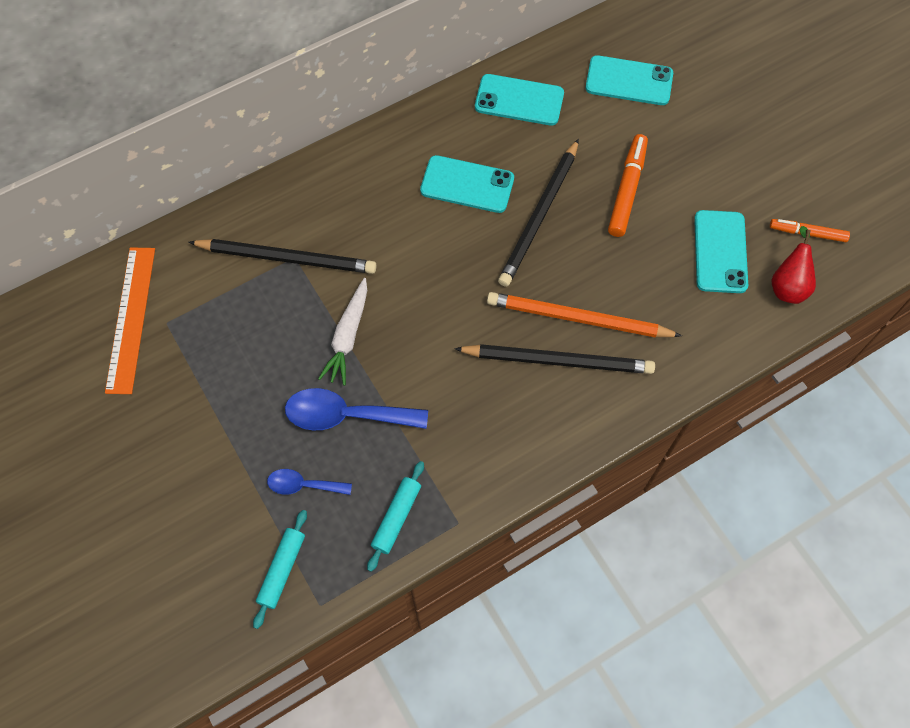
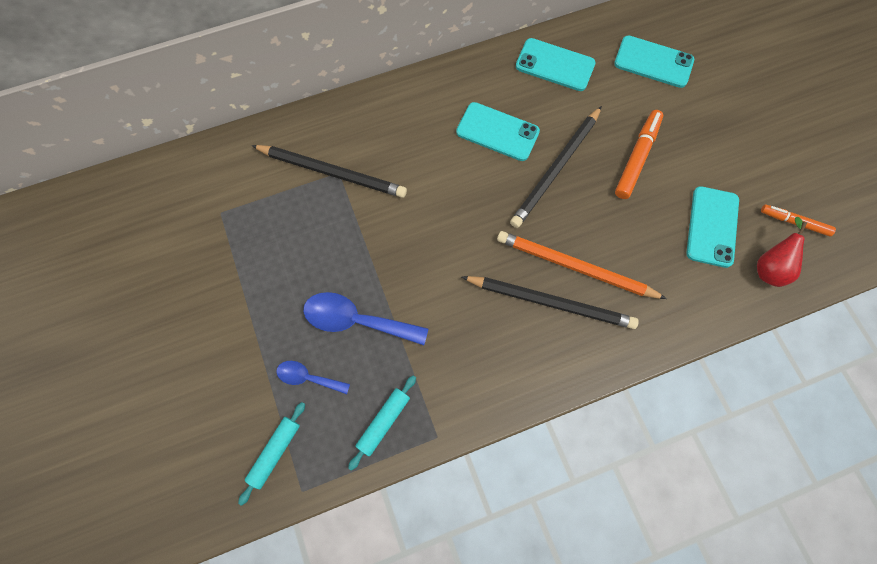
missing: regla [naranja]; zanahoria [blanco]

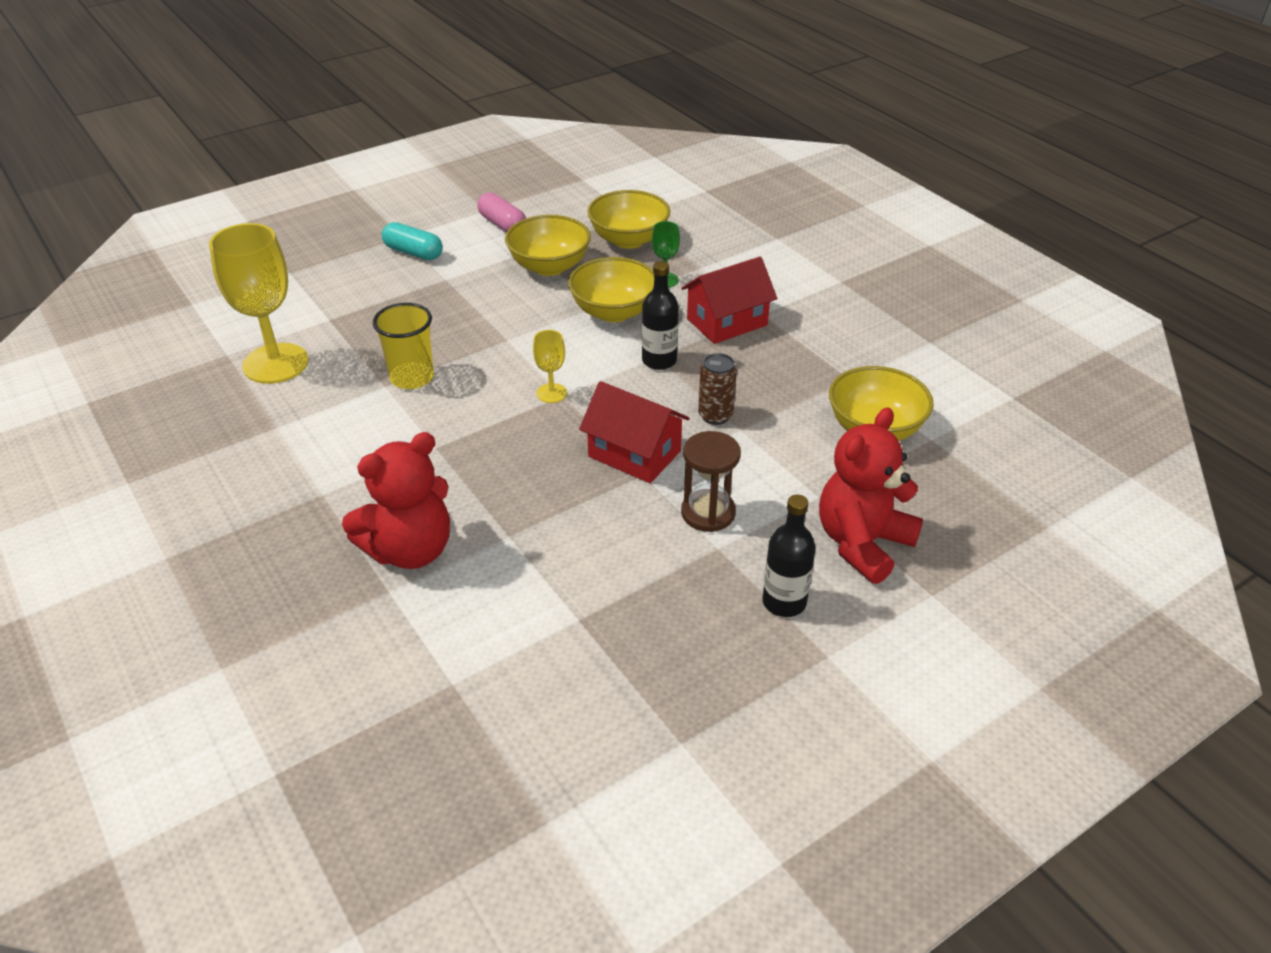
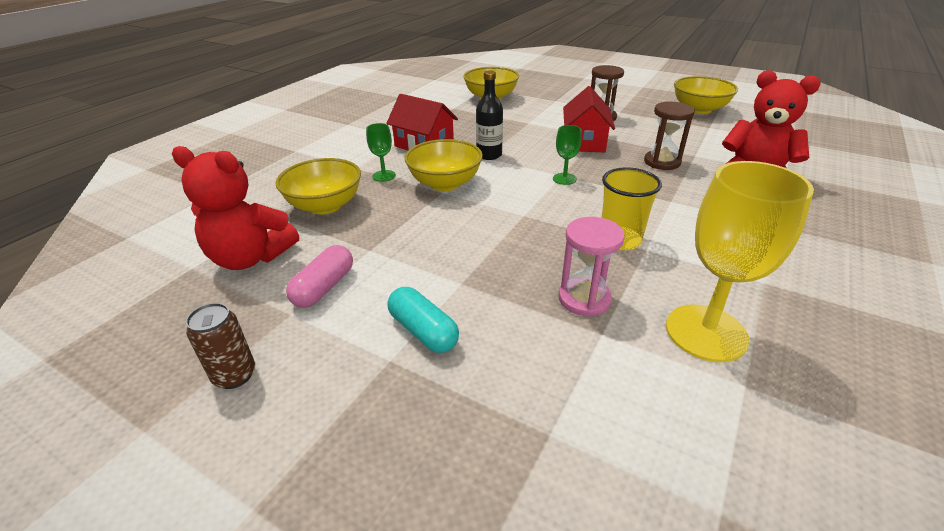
missing: botella [negro] (no. 2 from left)
appeared: reloj de arena [rosa]; reloj de arena [marrón] (no. 2 from left)
relocated: cuenco [amarillo] (no. 1 from left in the first image) to cuenco [amarillo] (no. 4 from left); lata [marrón]; osito [rojo] (no. 2 from left in the first image) to osito [rojo] (no. 1 from left)
colour: copa [amarillo] (no. 2 from left) to copa [verde] (no. 2 from left)
spun: cápsula [turquesa] 45 degrees counterclockwise

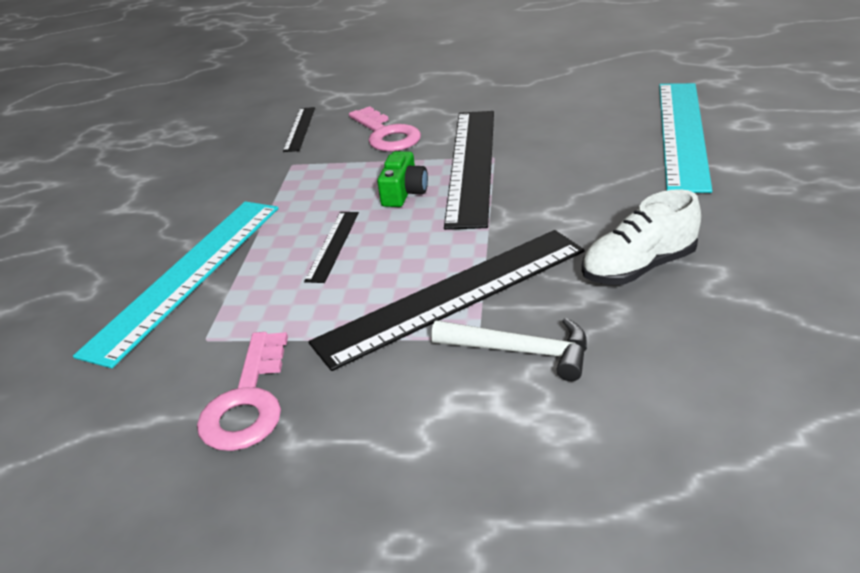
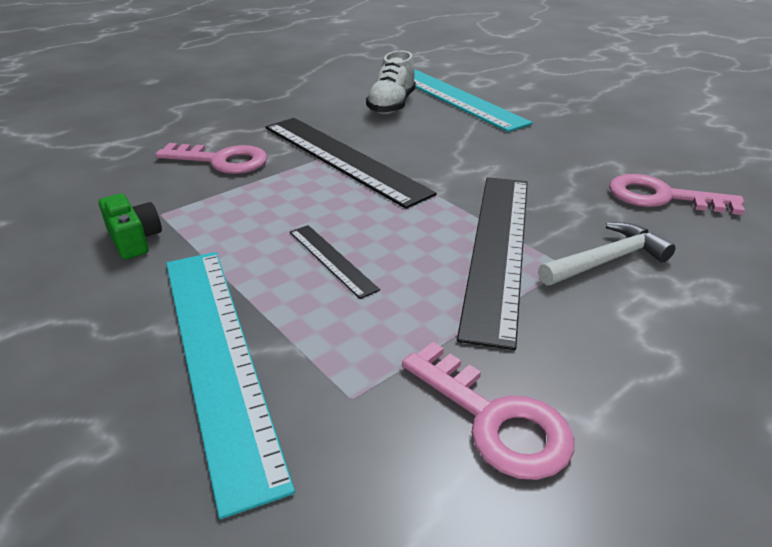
missing: regla [negro] (no. 1 from left)
appeared: llave [rosa] (no. 3 from left)
relocated: cámara [verde]; zapato [blanco]

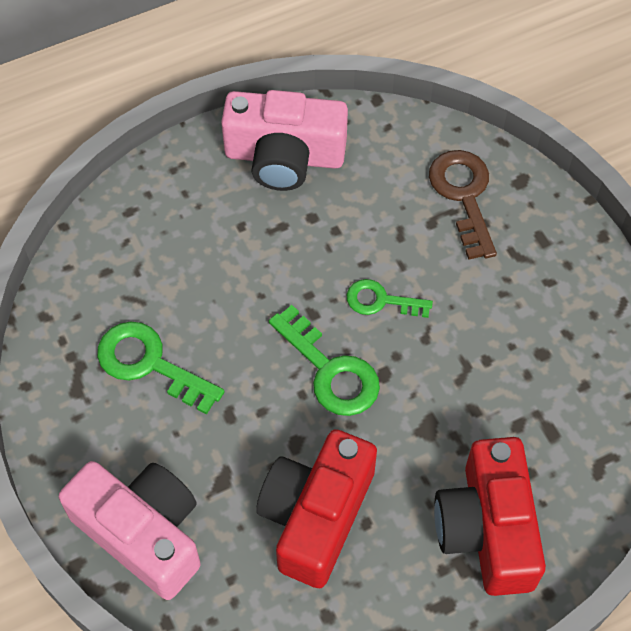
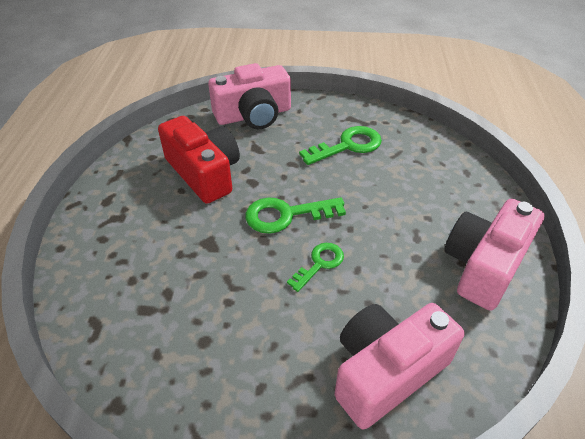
missing: cámara [rojo] (no. 2 from left)
exchanged: llave [marrón] to cámara [rosa] (no. 2 from left)

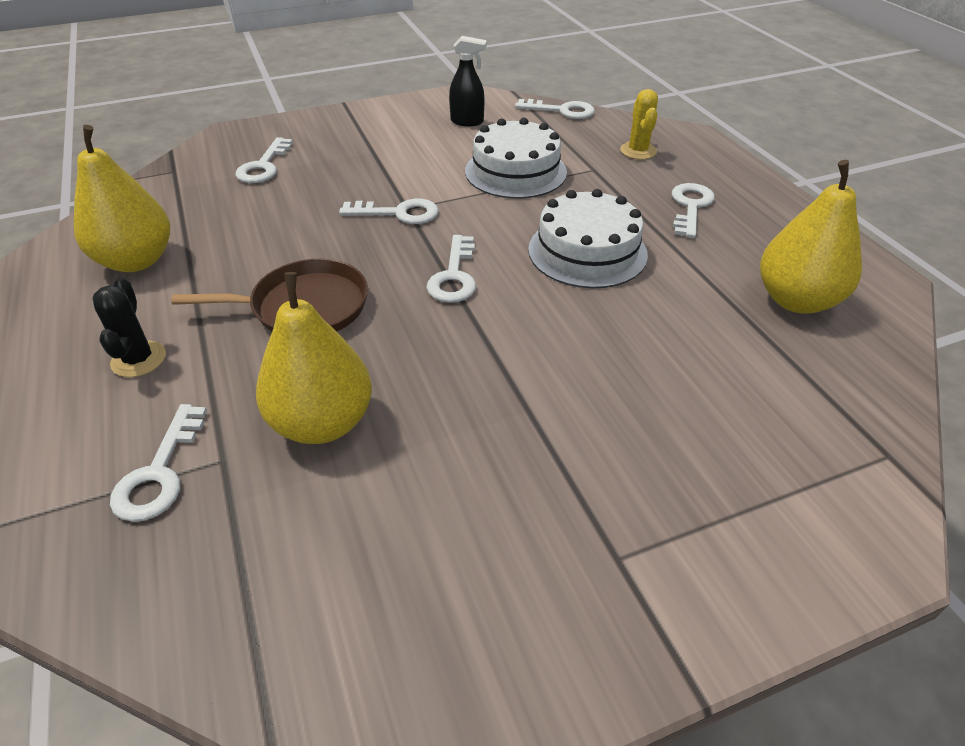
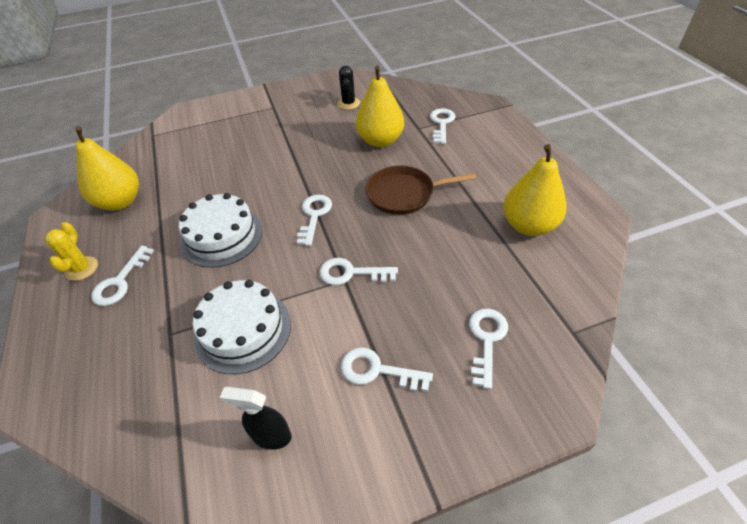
relocated: cactus [negro]; llave [blanco] (no. 5 from left in the first image) to llave [blanco] (no. 4 from left); cactus [amarillo]

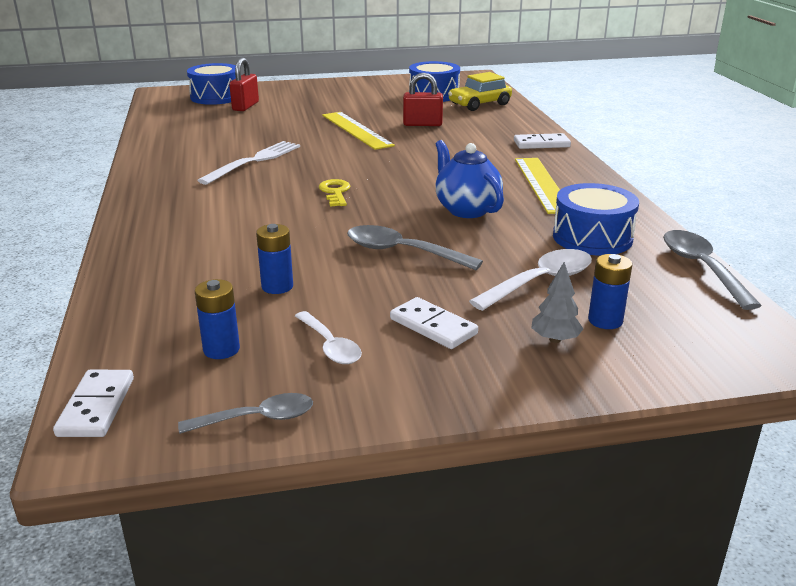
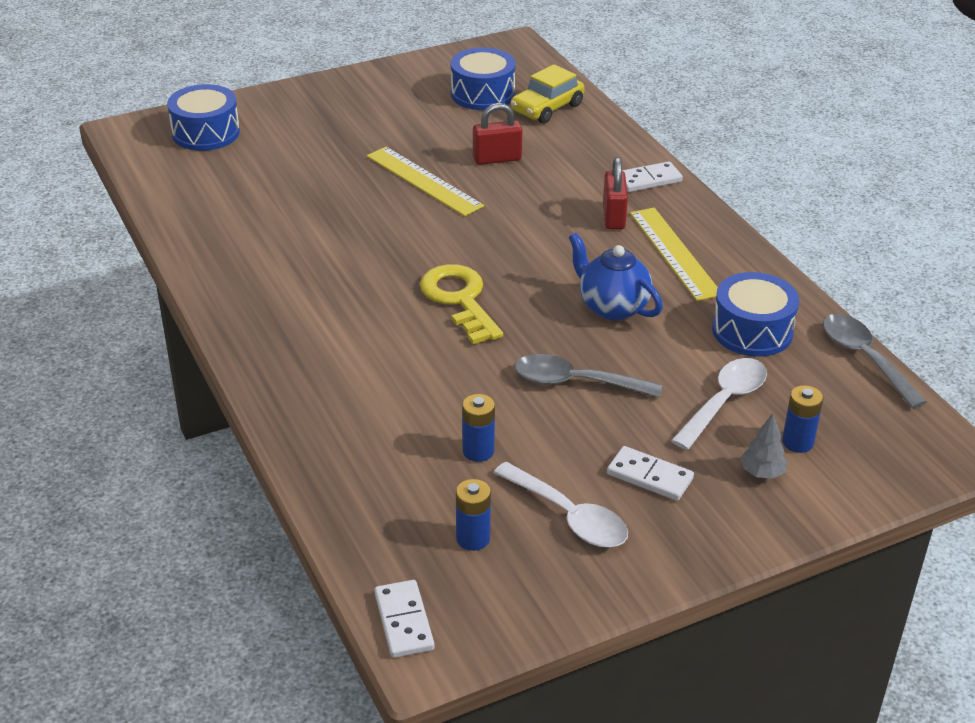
missing: cuchara [gris] (no. 1 from left); tenedor [blanco]
relocated: candado [rojo] (no. 1 from left in the first image) to candado [rojo] (no. 2 from left)
size: cuchara [blanco] (no. 1 from left) x1.51; llave [amarillo] x1.76

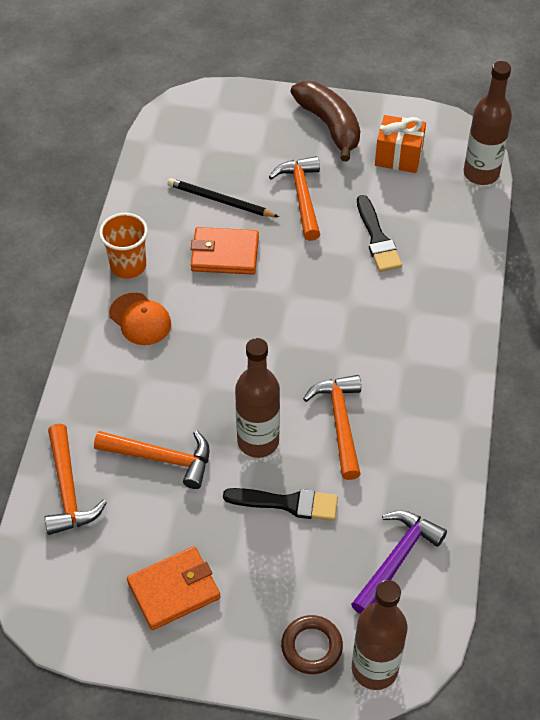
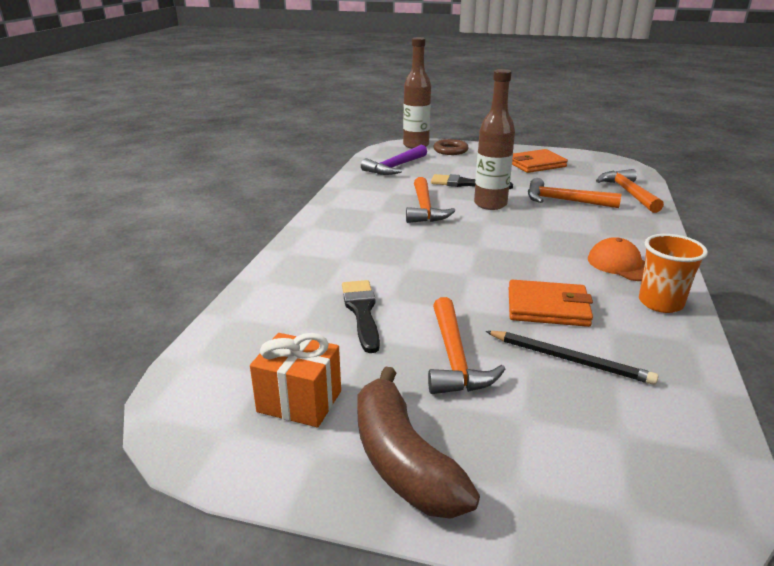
missing: botella [marrón] (no. 3 from left)

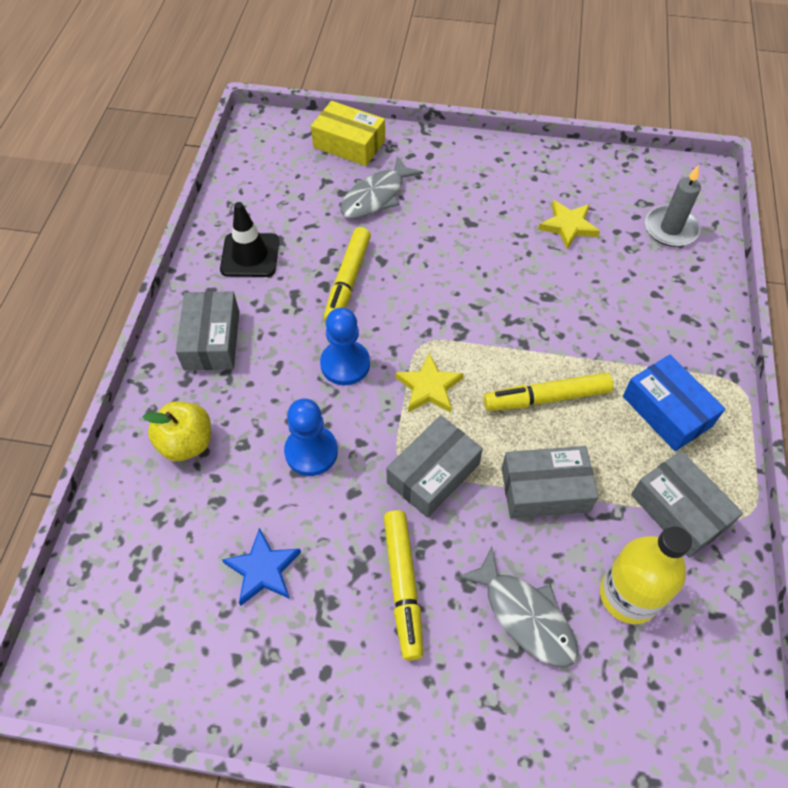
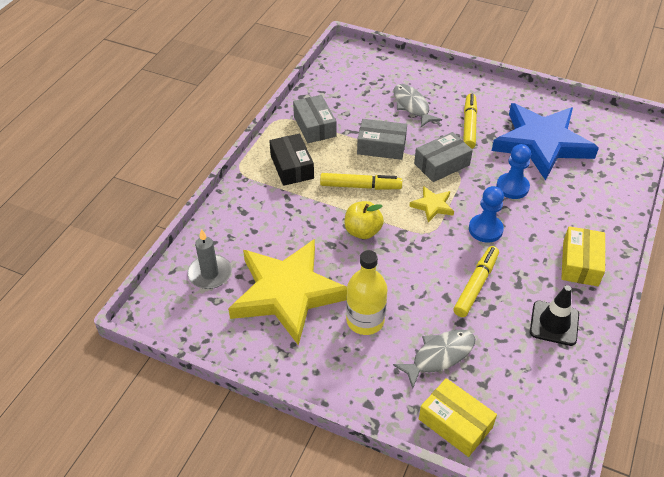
relocated: manzana [amarillo]; botella [amarillo]
colour: caja [gris] (no. 1 from left) to caja [amarillo] (no. 2 from left); caja [azul] to caja [negro]
size: estrella [azul] x2.44; estrella [amarillo] (no. 2 from left in the first image) x2.44

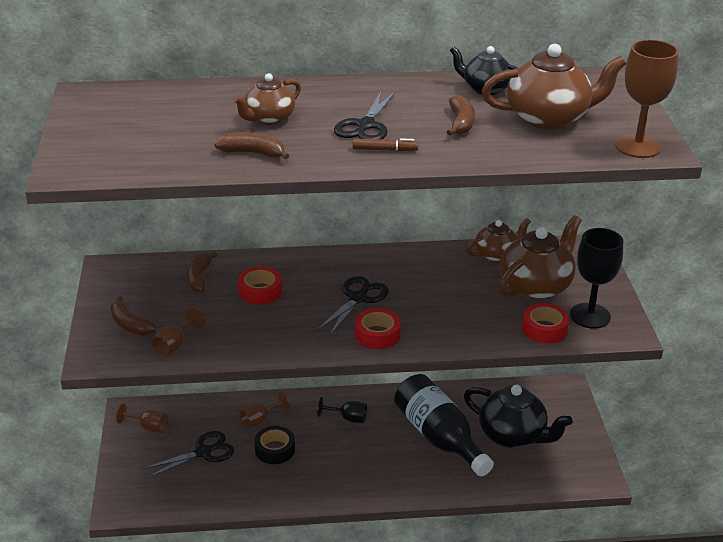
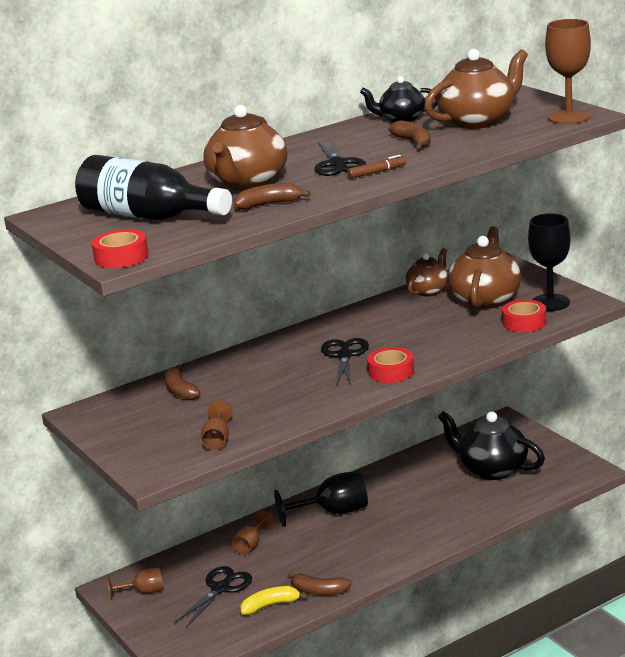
missing: cinta adhesiva [negro]
appeared: plátano [amarillo]
relocated: plátano [marrón] (no. 1 from left in the first image) to plátano [marrón] (no. 3 from left); cinta adhesiva [rojo] (no. 1 from left); botella [negro]
spun: tetera [negro] (no. 2 from left) 150 degrees counterclockwise
size: tetera [marrón] (no. 1 from left) x1.65; copa [negro] (no. 1 from left) x1.74

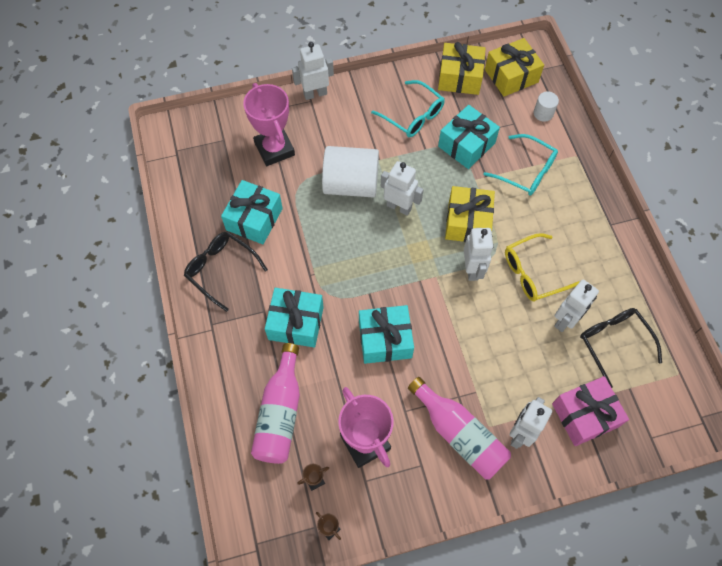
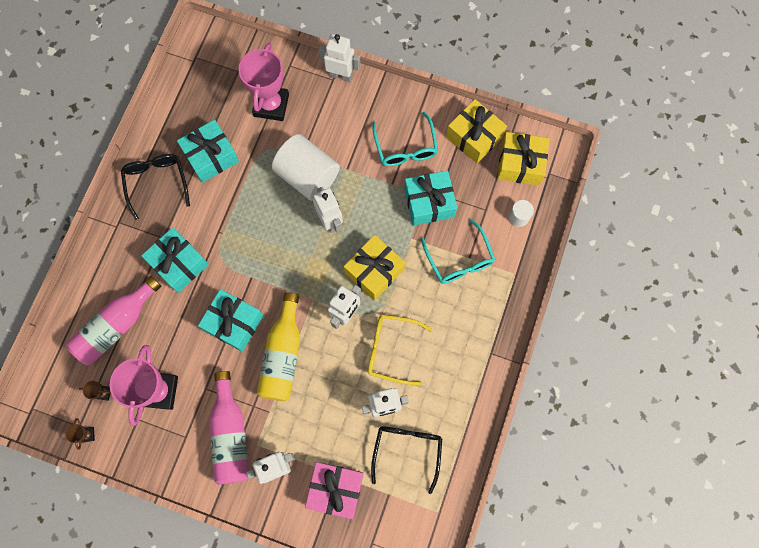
appeared: botella [amarillo]

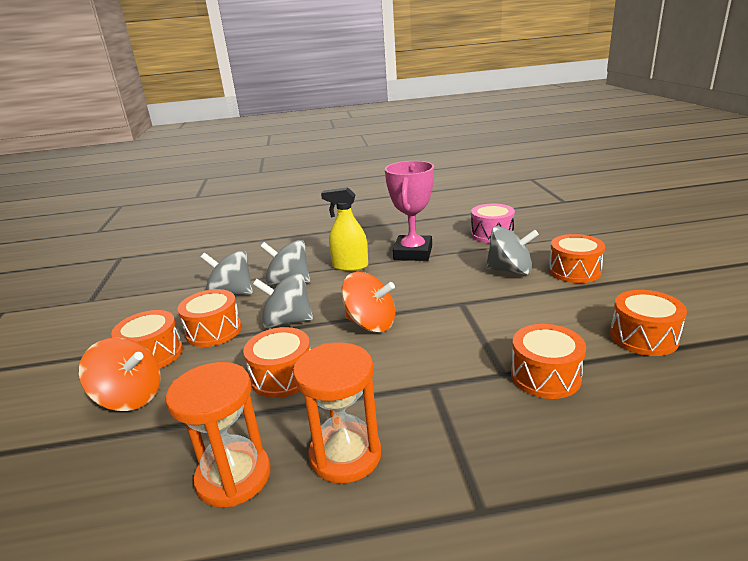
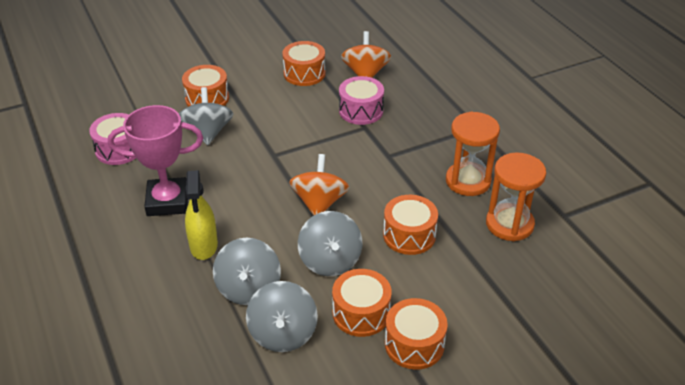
relocated: peonza [naranja] (no. 1 from left in the first image) to peonza [naranja] (no. 2 from left)
colour: tambor [naranja] (no. 4 from left) to tambor [rosa] (no. 2 from left)

